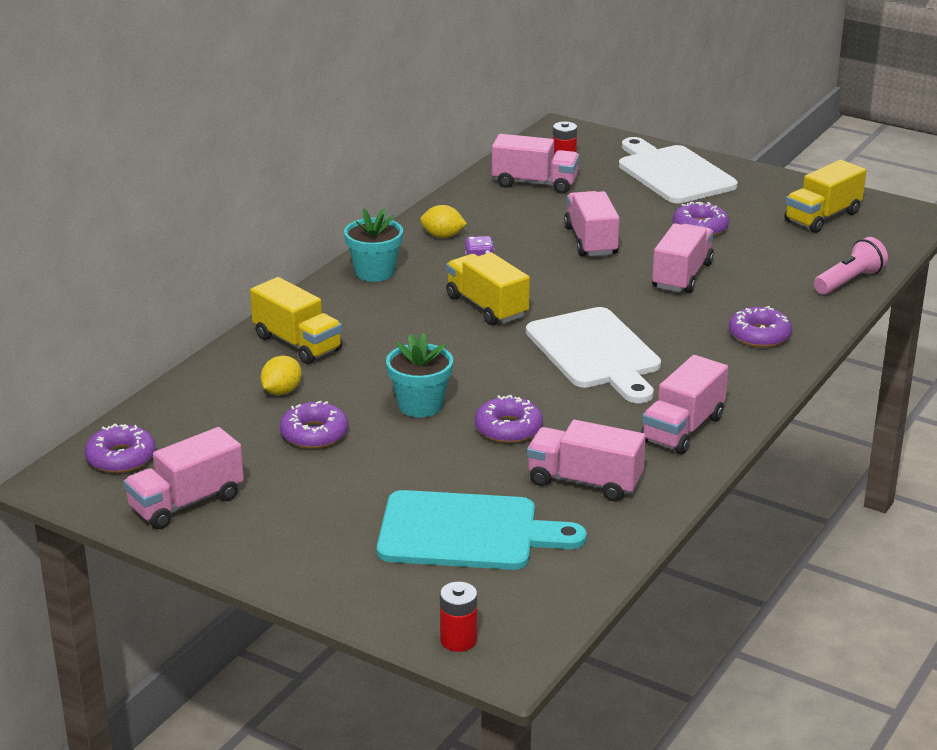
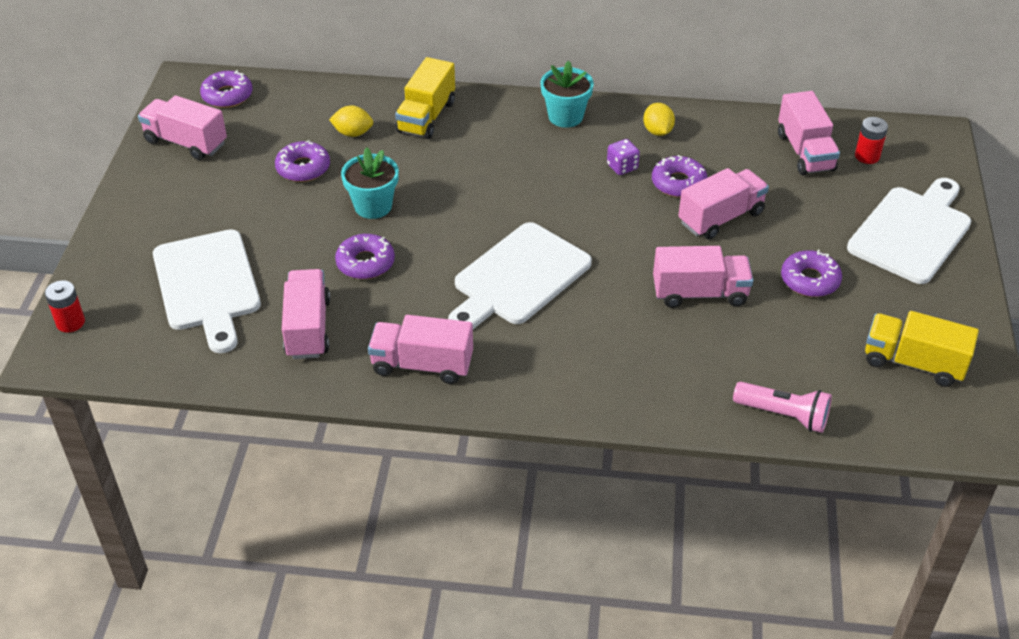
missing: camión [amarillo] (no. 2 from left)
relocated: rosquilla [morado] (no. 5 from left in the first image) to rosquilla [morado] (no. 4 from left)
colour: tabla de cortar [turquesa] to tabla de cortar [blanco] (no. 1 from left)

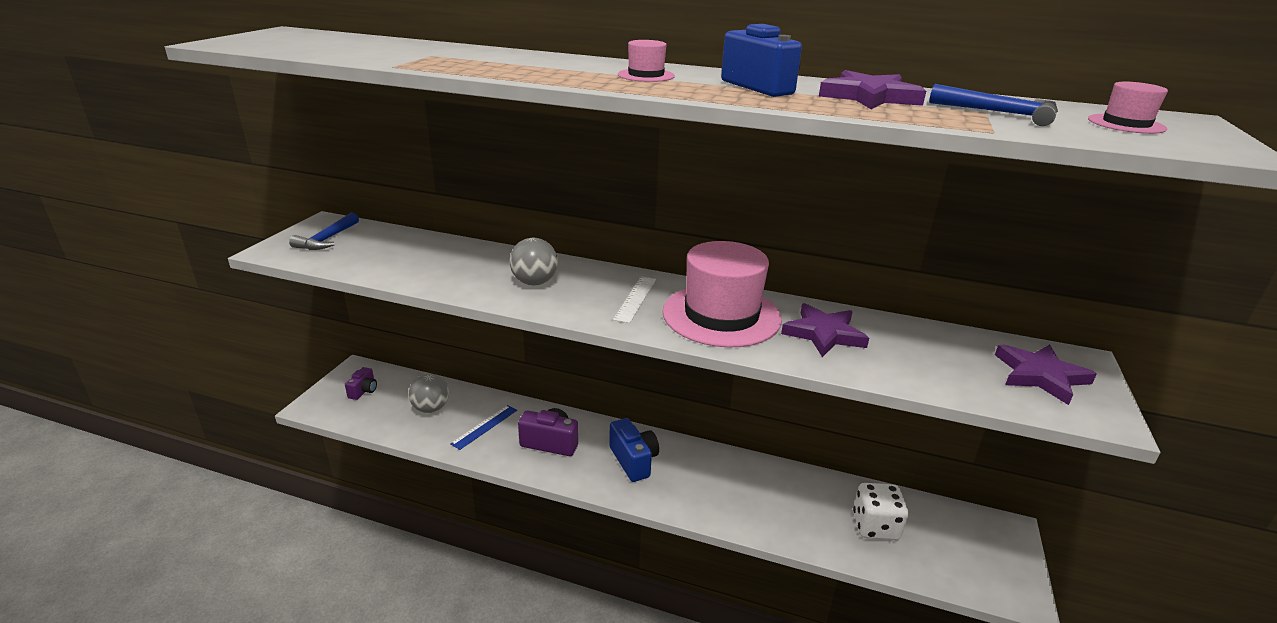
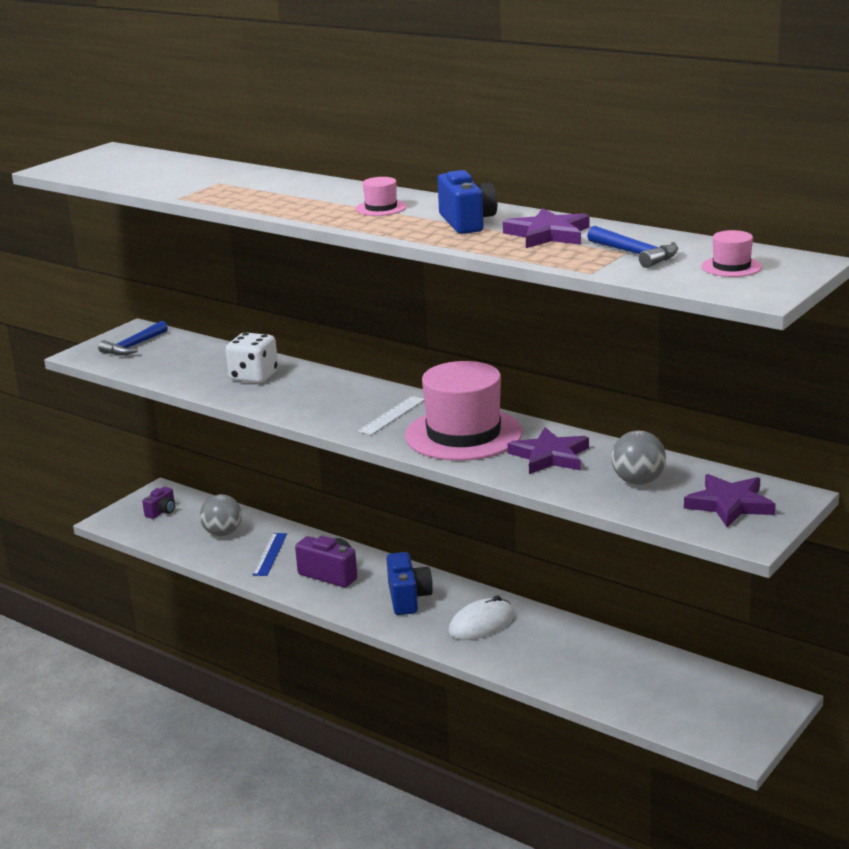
appeared: ratón [blanco]
relocated: pelota [gris] (no. 2 from left); dado [blanco]
spun: regla [azul] 45 degrees counterclockwise

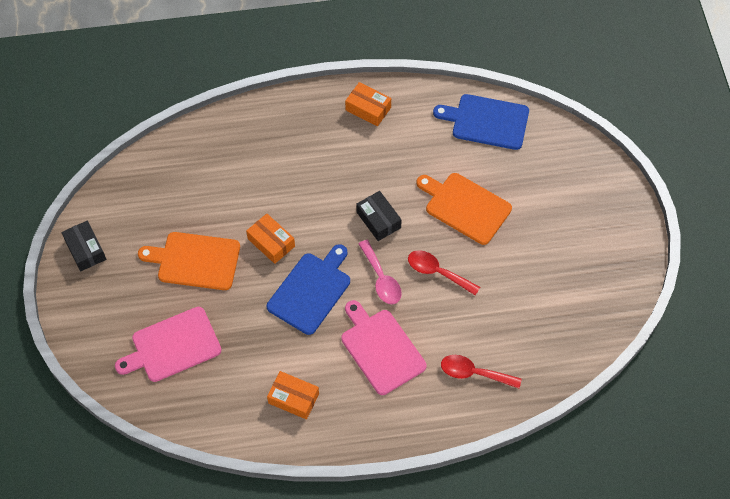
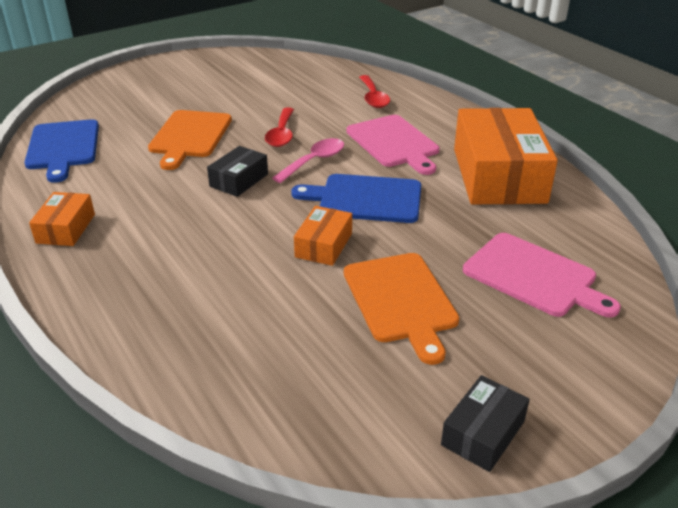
spun: tabla de cortar [rosa] (no. 2 from left in the first image) 60 degrees counterclockwise
size: caja [naranja] (no. 2 from left in the first image) x2.13

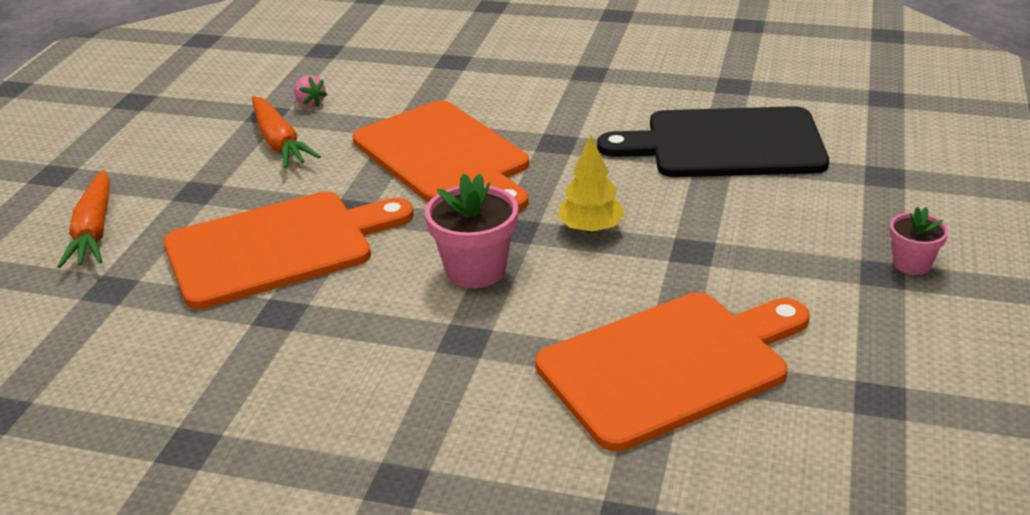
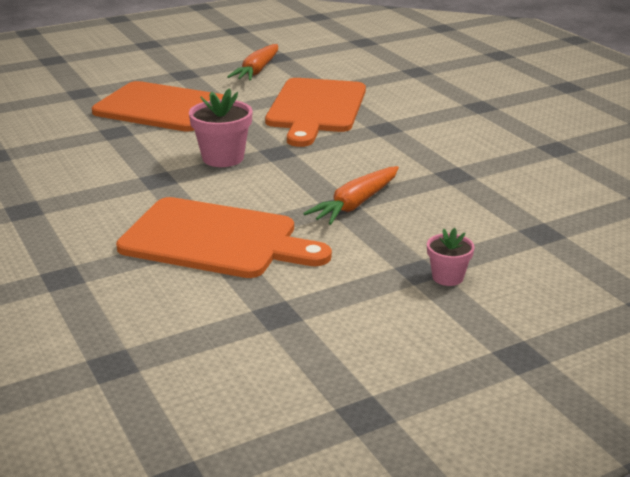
missing: fresa [rosa]; árbol [amarillo]; tabla de cortar [negro]
relocated: zanahoria [naranja] (no. 1 from left in the first image) to zanahoria [naranja] (no. 2 from left)

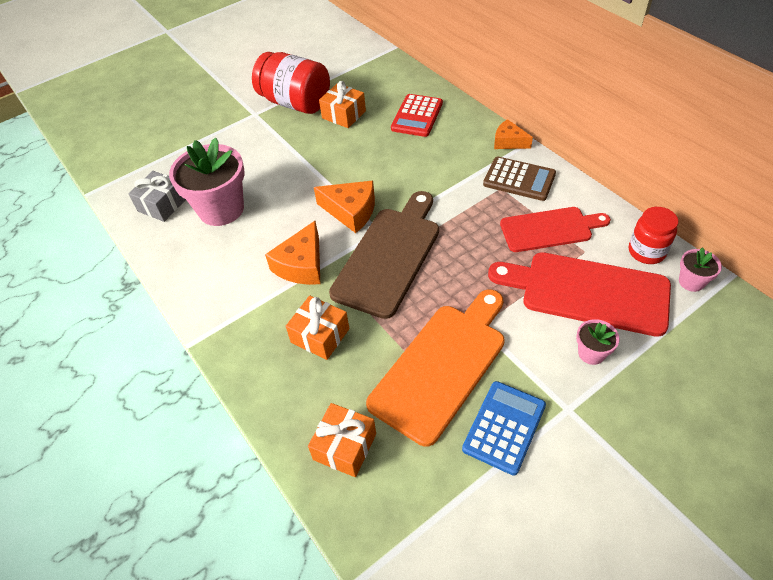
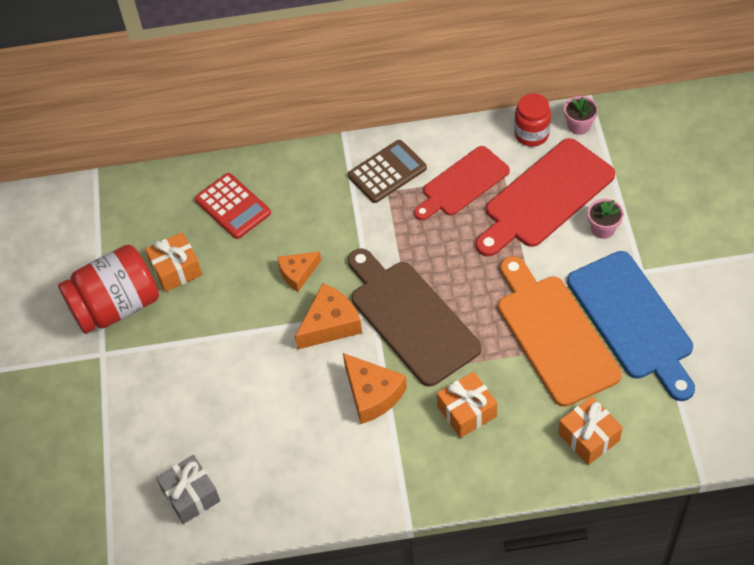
missing: maceta [rosa] (no. 1 from left)
relocated: queso [naranja] (no. 3 from left in the first image) to queso [naranja] (no. 1 from left)
exchanged: calculadora [azul] to tabla de cortar [azul]
spun: tabla de cortar [rojo] (no. 1 from left) 150 degrees counterclockwise

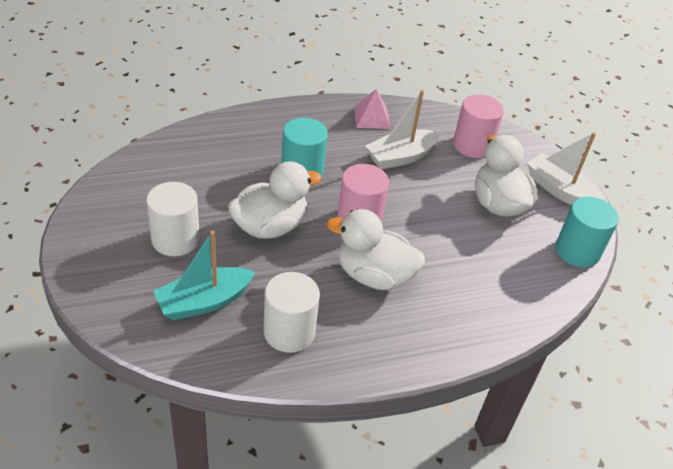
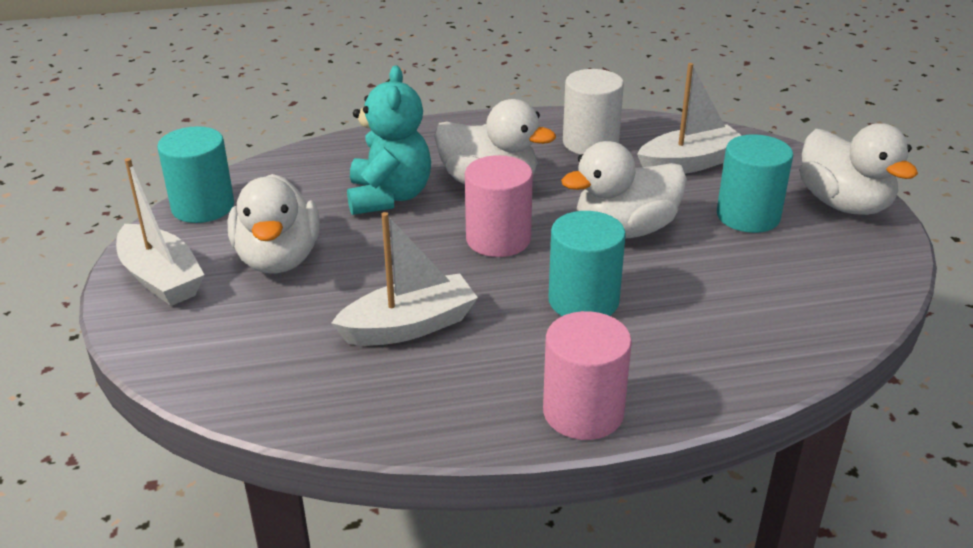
missing: pirámide [rosa]
appeared: osito [turquesa]; pato [blanco] (no. 4 from left)
relocated: cilindro [rosa] (no. 2 from left)
colour: cilindro [blanco] (no. 1 from left) to cilindro [turquesa] (no. 3 from left); barco [turquesa] to barco [blanco] (no. 3 from left)

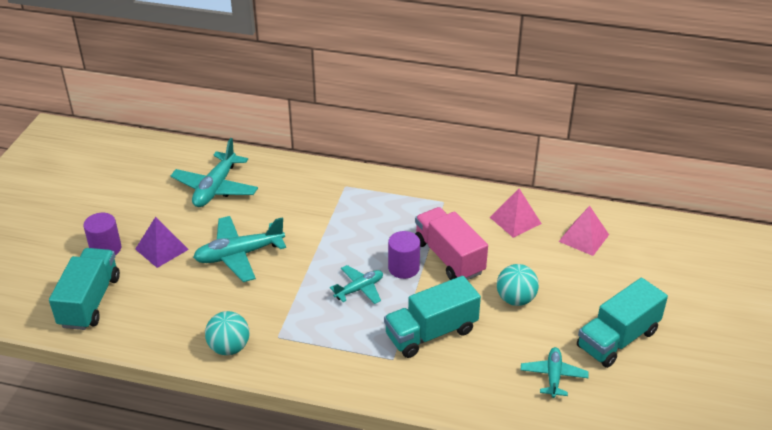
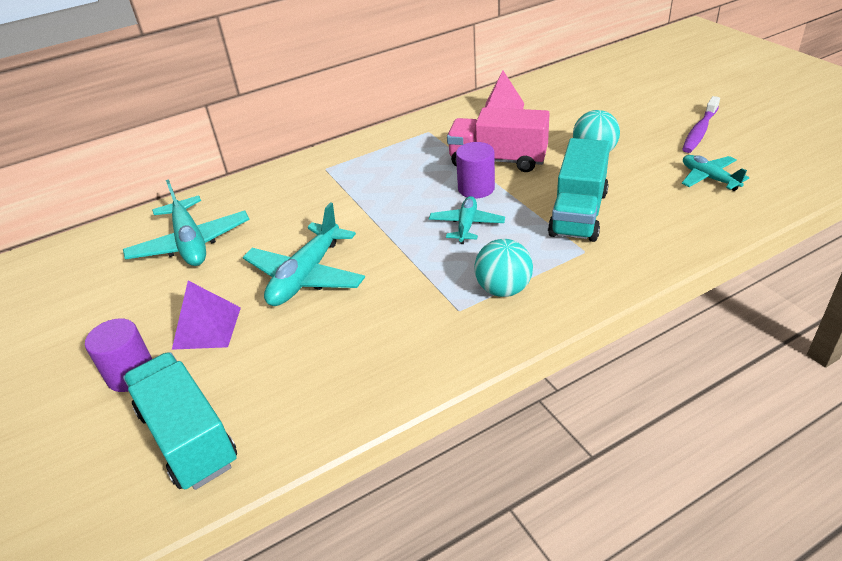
missing: pirámide [rosa] (no. 2 from left)
relocated: pelota [turquesa] (no. 1 from left)
exchanged: camión [turquesa] (no. 3 from left) to cepillo de dientes [morado]

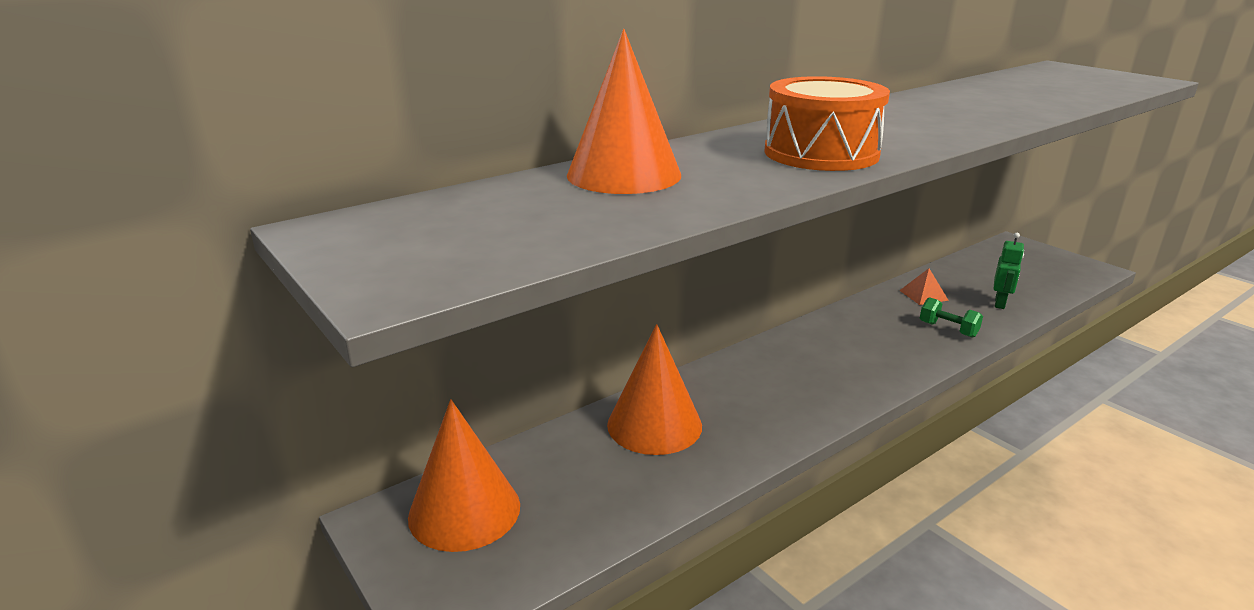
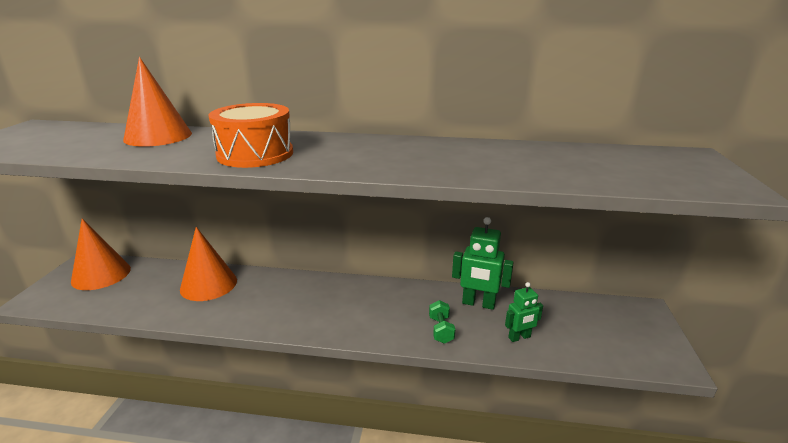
exchanged: pirámide [naranja] to robot [verde] (no. 1 from left)

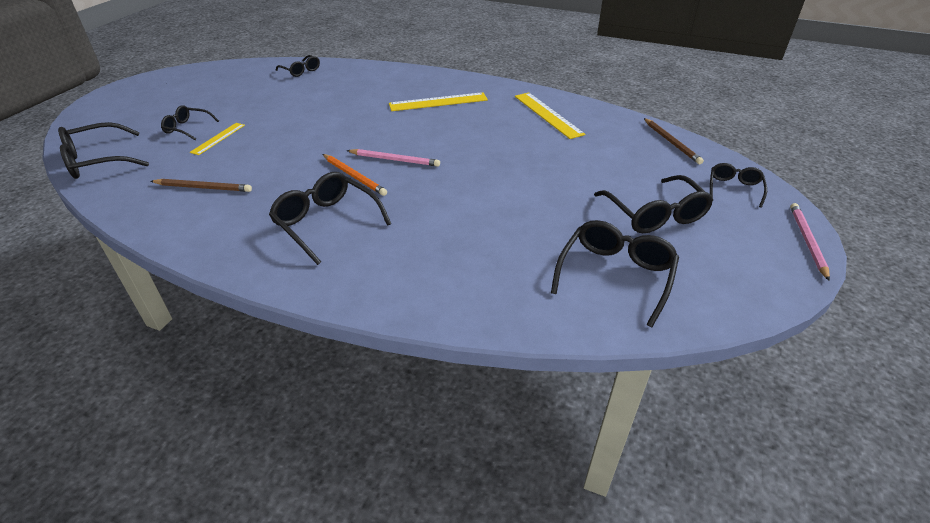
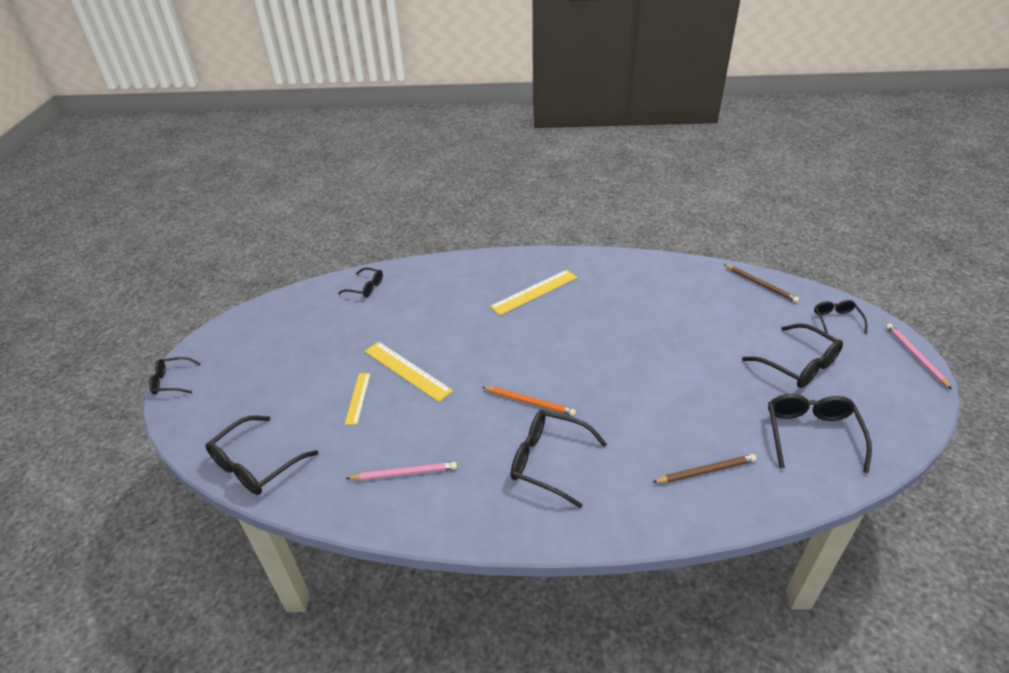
relocated: lápiz [marrón] (no. 1 from left); gafas [negro] (no. 2 from left in the first image) to gafas [negro] (no. 1 from left); lápiz [rosa] (no. 1 from left); regla [amarillo] (no. 3 from left in the first image) to regla [amarillo] (no. 2 from left)

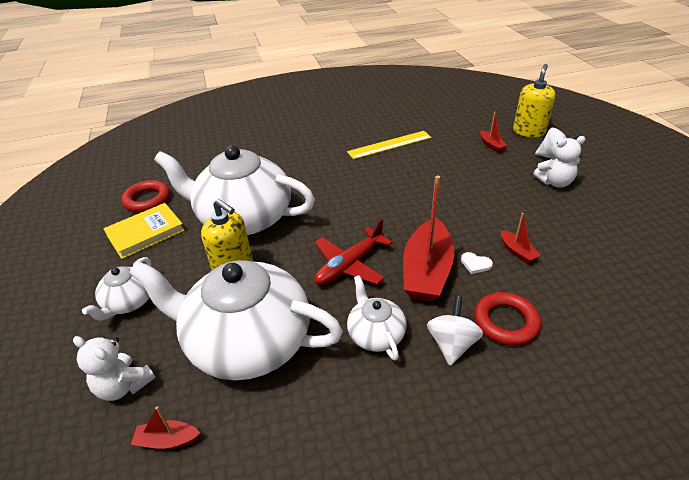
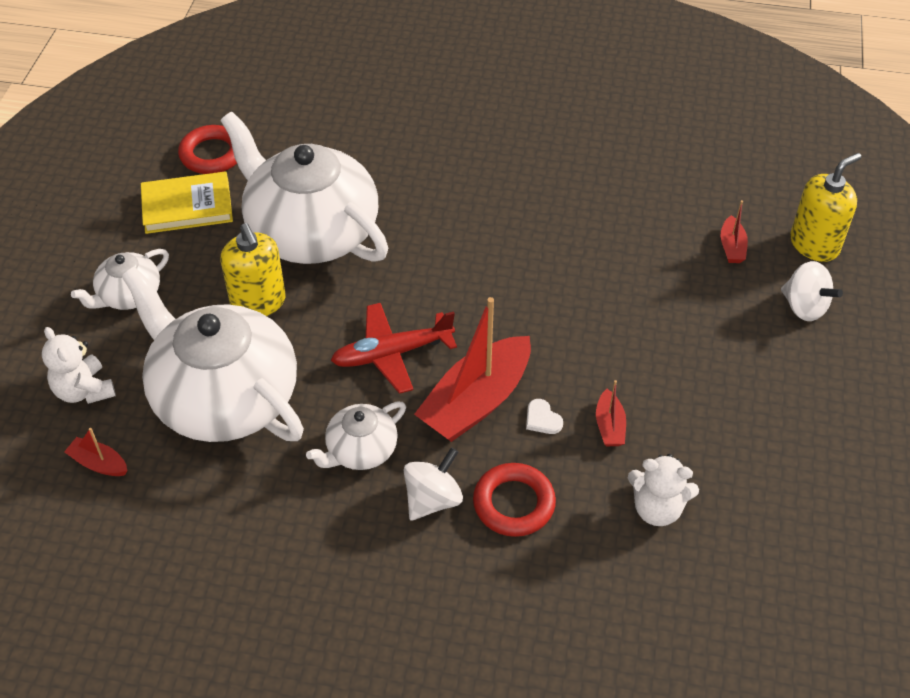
missing: regla [amarillo]
relocated: osito [blanco] (no. 2 from left)
spun: tetera [blanco] (no. 4 from left) 135 degrees counterclockwise

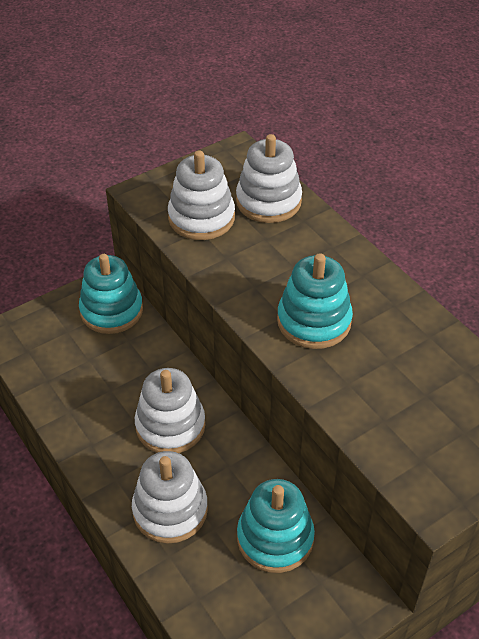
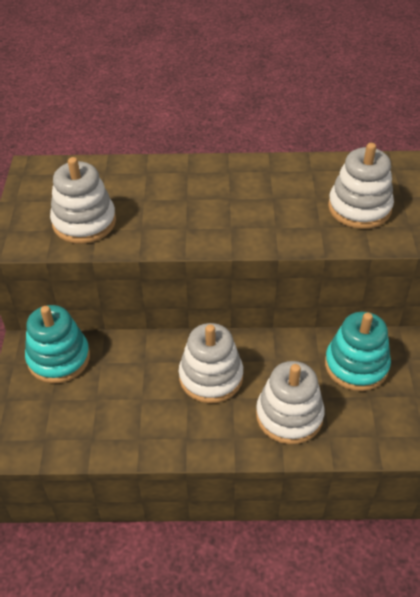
missing: juguete apilable [turquesa] (no. 3 from left)
relocated: juguete apilable [blanco] (no. 4 from left)

